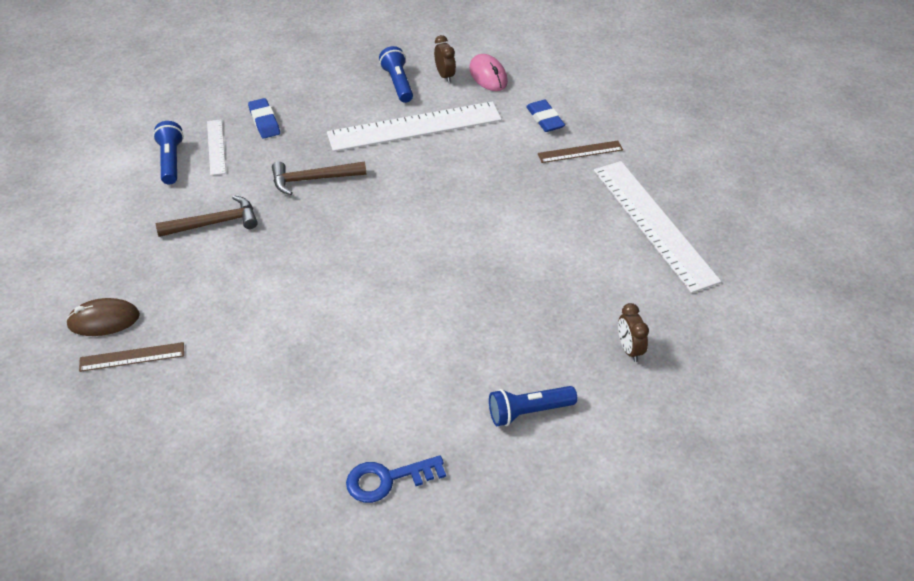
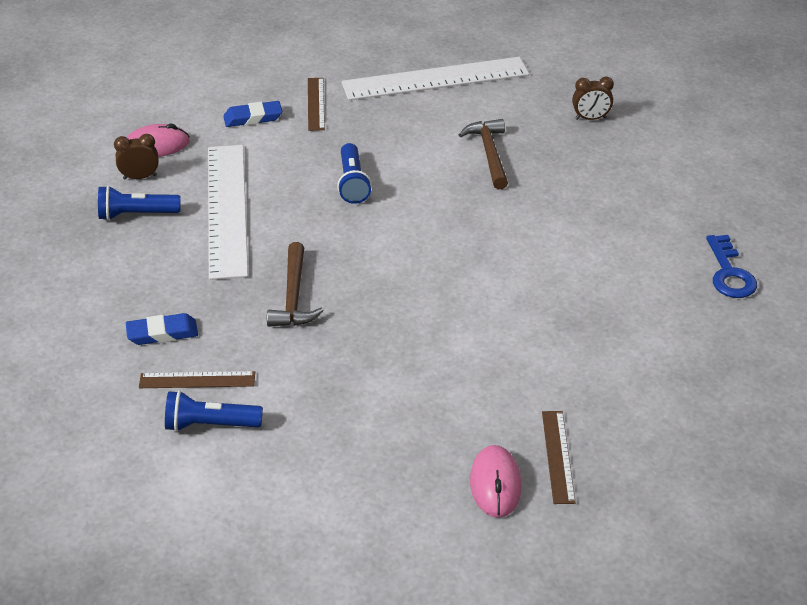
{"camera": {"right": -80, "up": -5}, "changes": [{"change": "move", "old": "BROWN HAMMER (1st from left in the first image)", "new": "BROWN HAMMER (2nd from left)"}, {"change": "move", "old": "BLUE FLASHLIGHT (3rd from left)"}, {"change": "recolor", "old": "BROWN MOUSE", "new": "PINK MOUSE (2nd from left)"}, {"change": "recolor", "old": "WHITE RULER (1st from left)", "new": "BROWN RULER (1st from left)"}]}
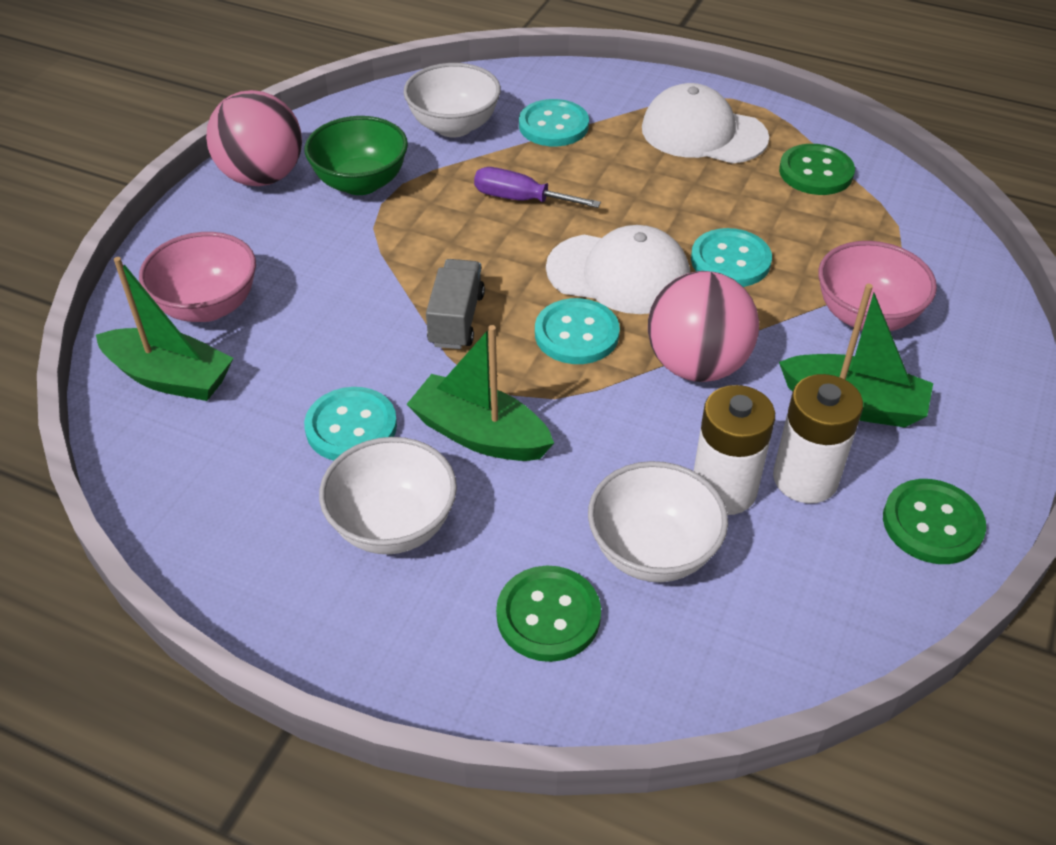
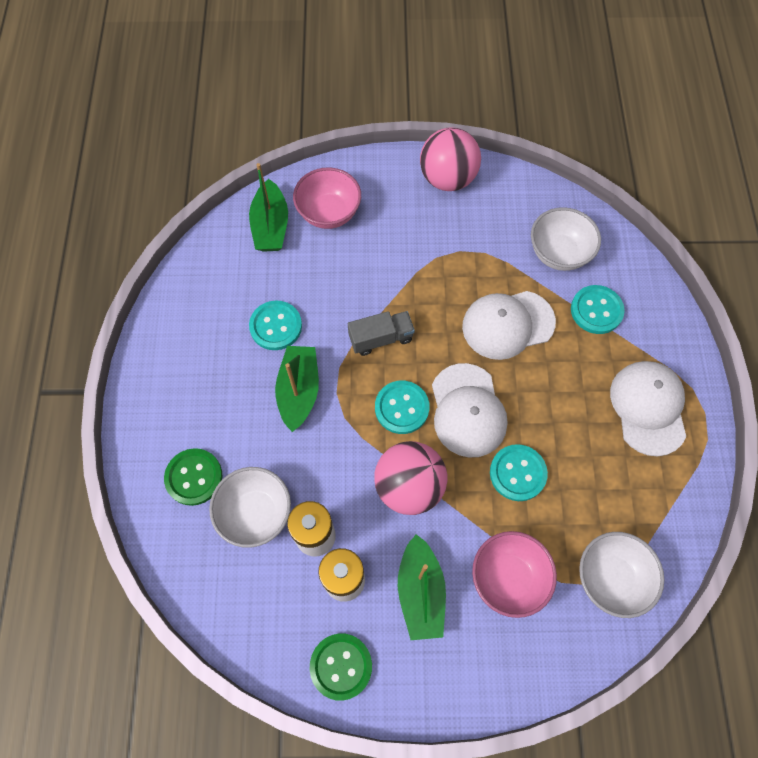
{"camera": {"right": 65, "up": 20}, "changes": [{"change": "delete", "old": "GREEN BOWL"}, {"change": "delete", "old": "GREEN BUTTON (2nd from left)"}, {"change": "move", "old": "WHITE BOWL (1st from left in the first image)", "new": "WHITE BOWL (3rd from left)"}, {"change": "replace", "old": "PURPLE SCREWDRIVER", "new": "WHITE CAP (2nd from left)"}]}
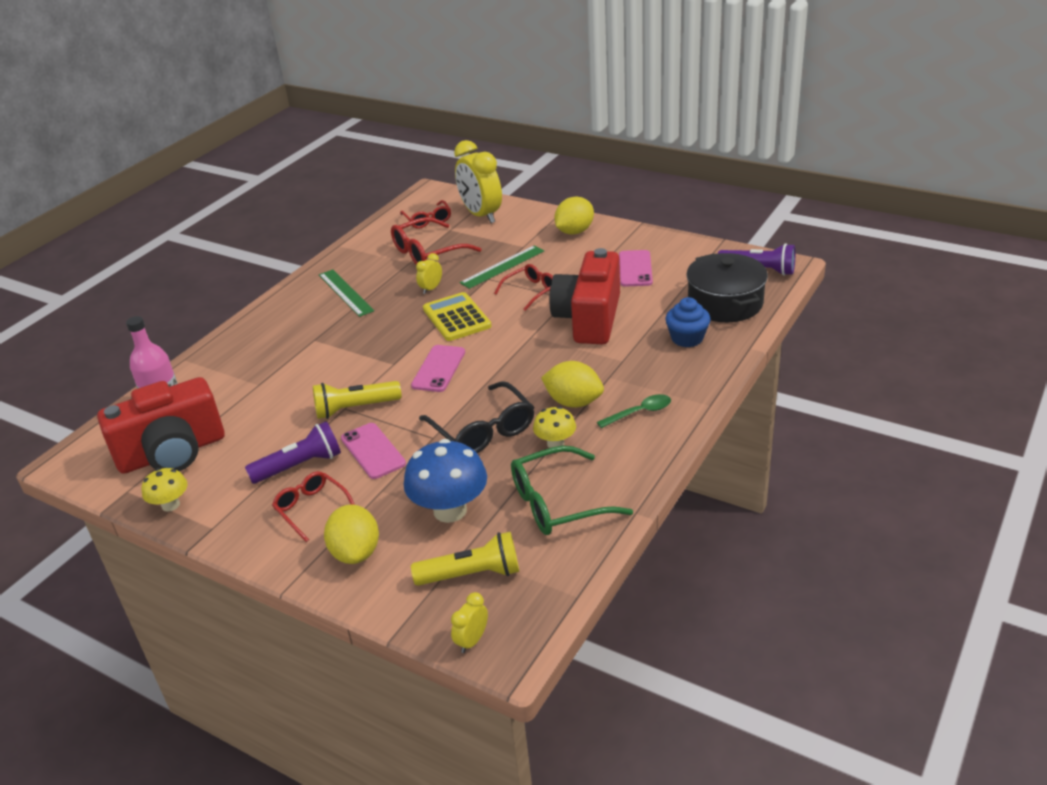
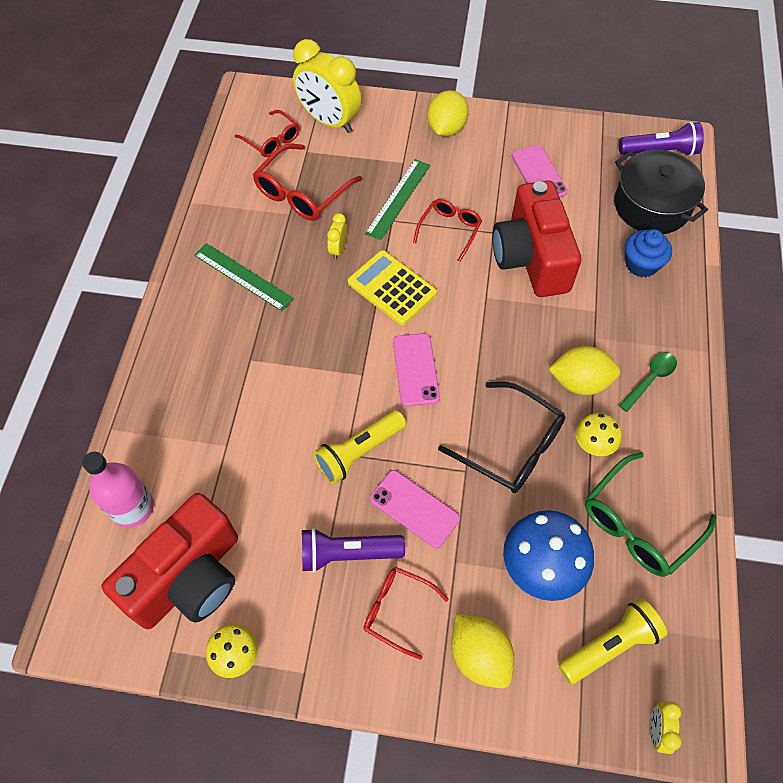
{"camera": {"right": -25, "up": 25}, "changes": [{"change": "rotate", "old": "PURPLE FLASHLIGHT (1st from left)", "degrees": -135}]}
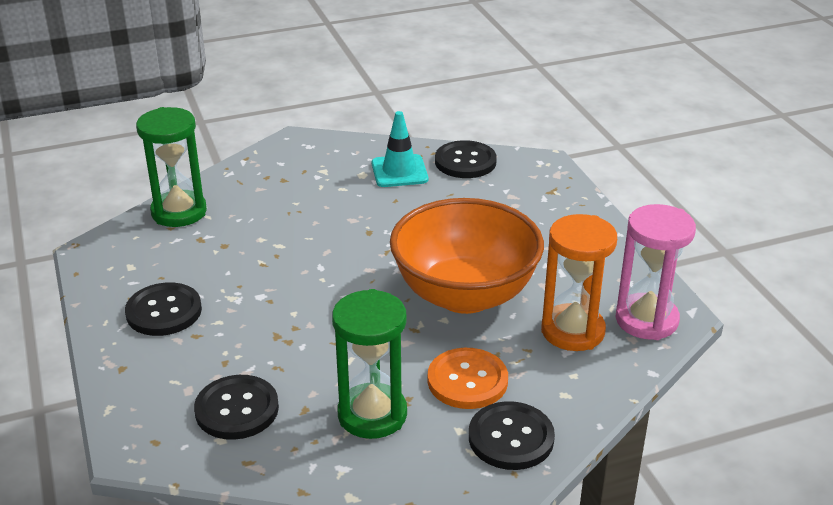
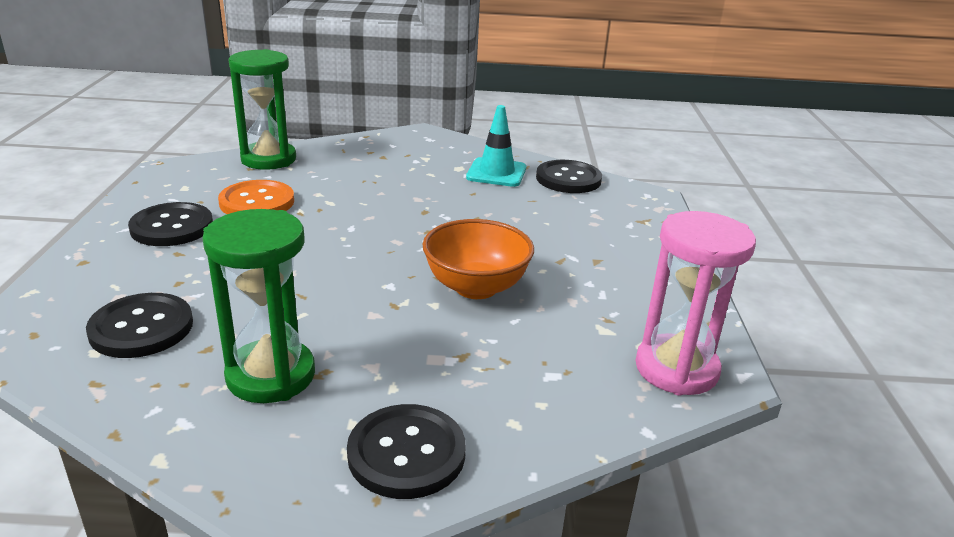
{"camera": {"right": 20, "up": -5}, "changes": [{"change": "delete", "old": "ORANGE HOURGLASS"}, {"change": "move", "old": "ORANGE BUTTON"}, {"change": "resize", "old": "ORANGE BOWL", "factor": 0.62}]}
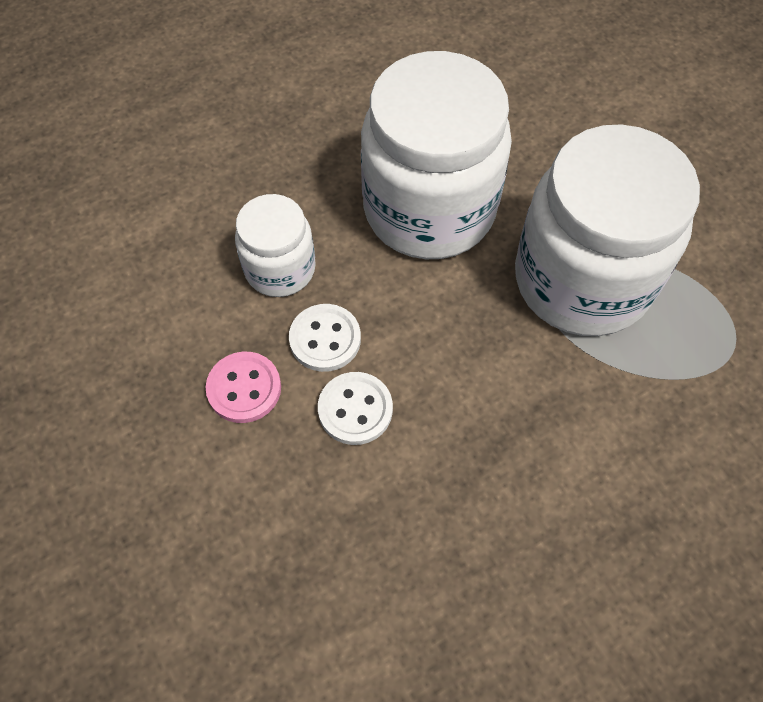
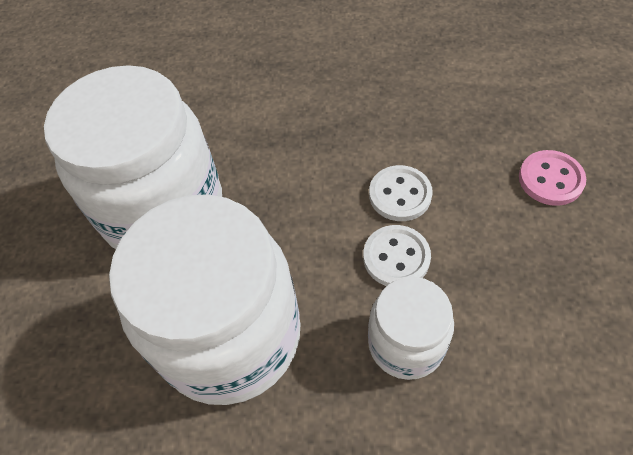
{"camera": {"right": -145, "up": -5}, "changes": [{"change": "move", "old": "PINK BUTTON"}]}
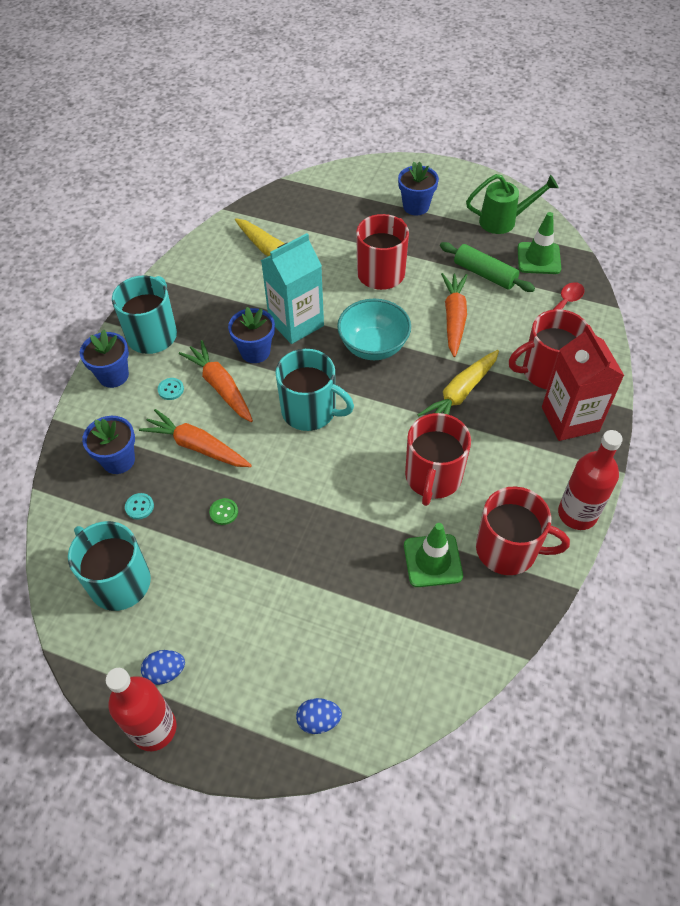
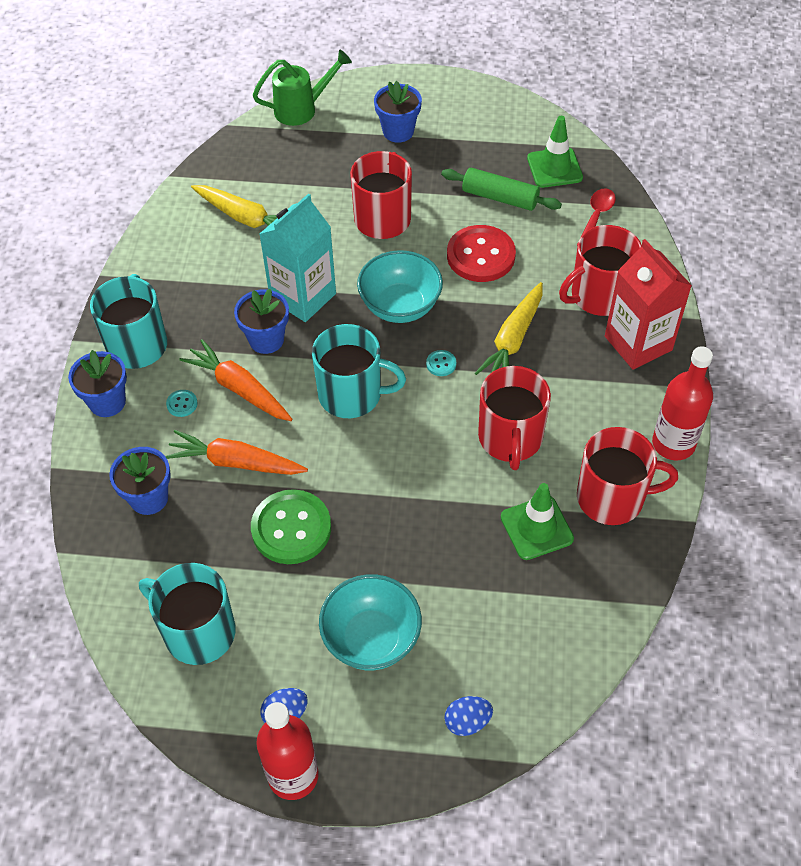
{"camera": {"right": -15, "up": 0}, "changes": [{"change": "insert", "new": "TURQUOISE BOWL (1st from left)"}, {"change": "move", "old": "TURQUOISE BUTTON (1st from left in the first image)", "new": "TURQUOISE BUTTON (2nd from left)"}, {"change": "move", "old": "GREEN WATERING CAN"}, {"change": "replace", "old": "ORANGE CARROT (3rd from left)", "new": "RED BUTTON"}, {"change": "resize", "old": "GREEN BUTTON", "factor": 2.43}]}
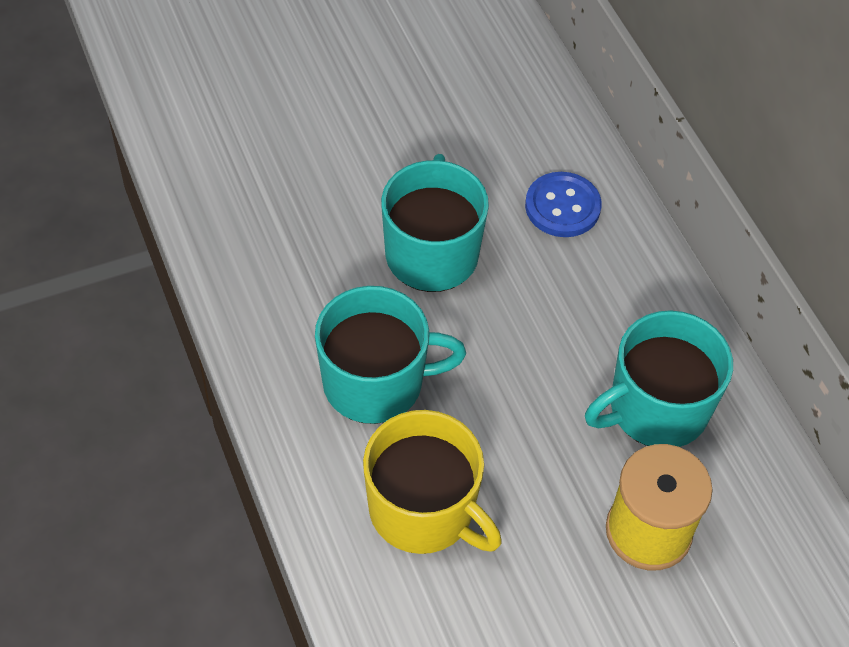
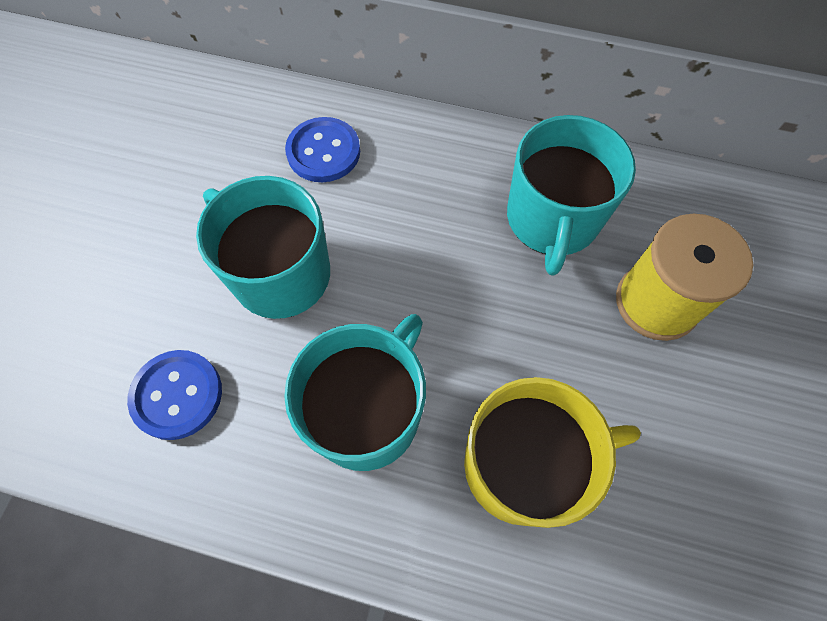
{"camera": {"right": -50, "up": 10}, "changes": [{"change": "insert", "new": "BLUE BUTTON (1st from left)"}]}
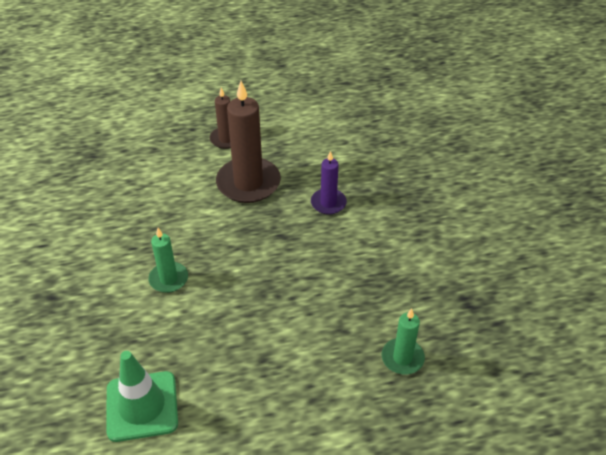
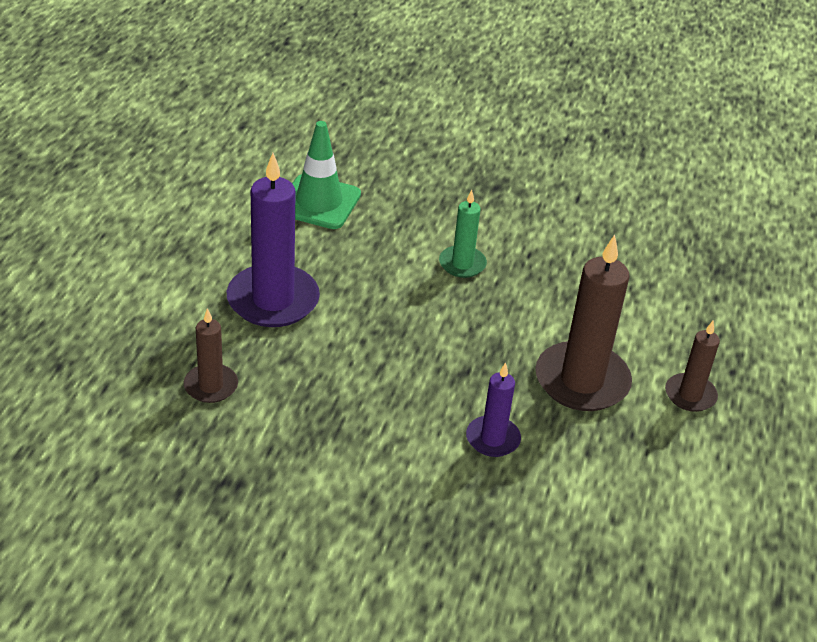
{"camera": {"right": 115, "up": -5}, "changes": [{"change": "insert", "new": "PURPLE CANDLE (1st from left)"}, {"change": "recolor", "old": "GREEN CANDLE (2nd from left)", "new": "BROWN CANDLE (1st from left)"}]}
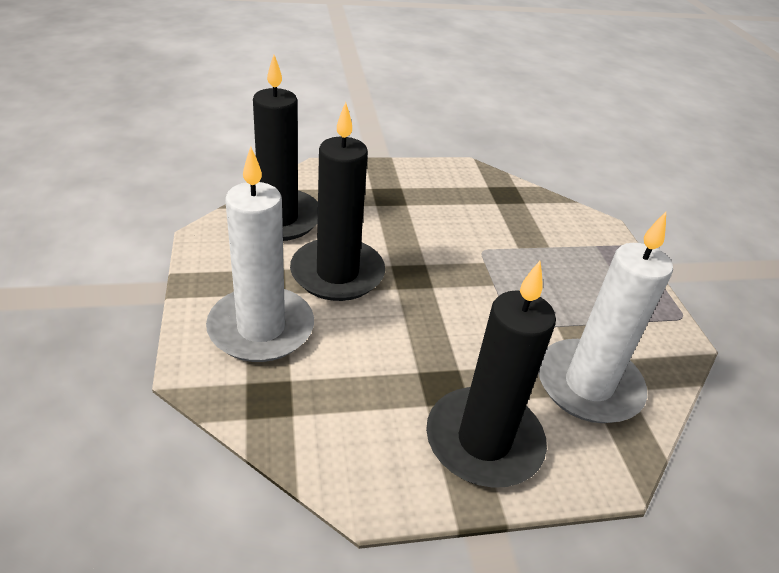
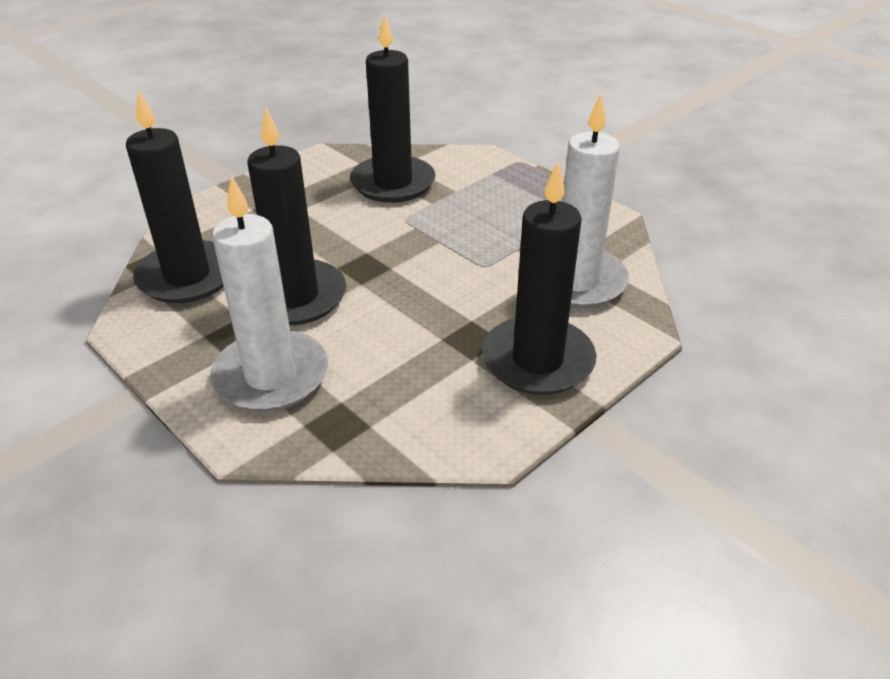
{"camera": {"right": -30, "up": 0}, "changes": [{"change": "insert", "new": "BLACK CANDLE (3rd from left)"}]}
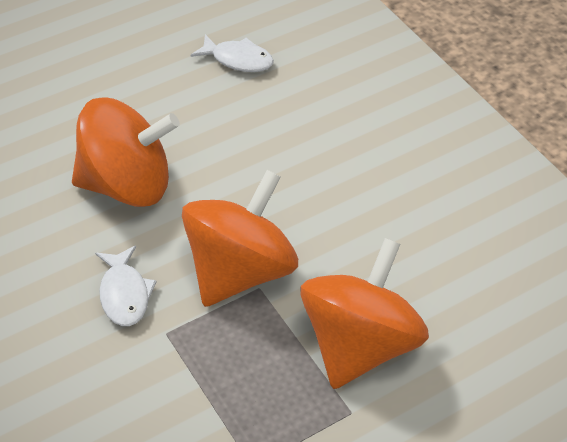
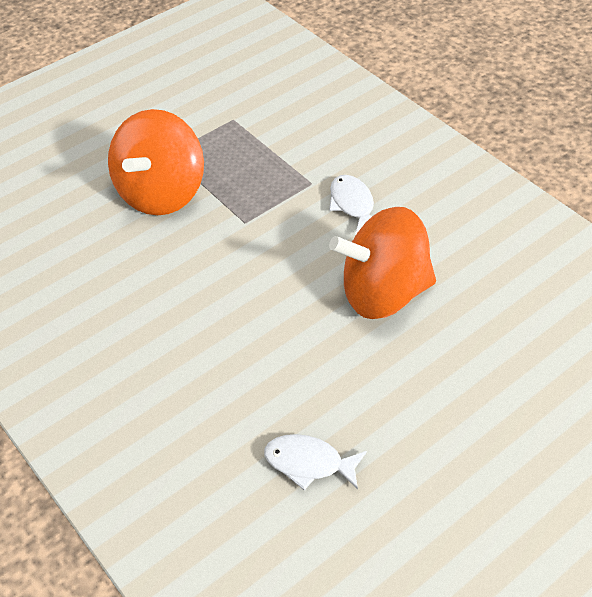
{"camera": {"right": 175, "up": 0}, "changes": [{"change": "delete", "old": "ORANGE SPINNING TOP (2nd from left)"}]}
